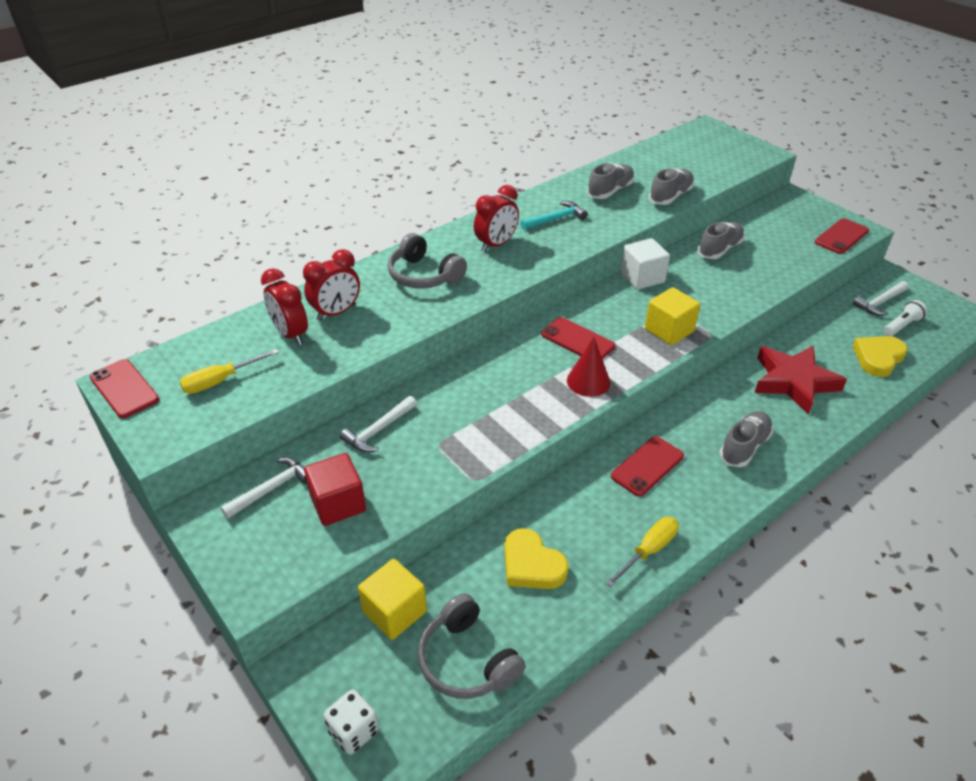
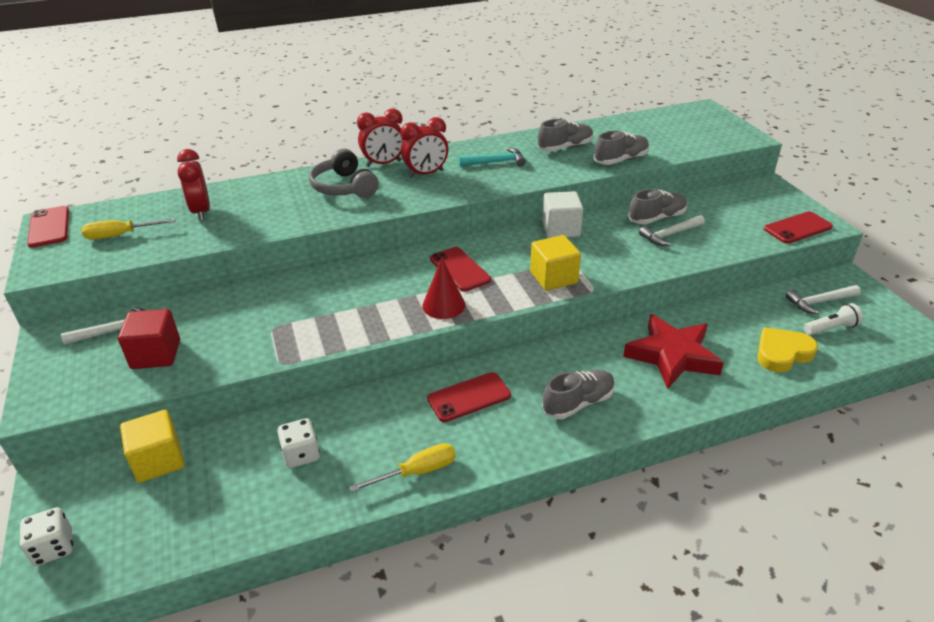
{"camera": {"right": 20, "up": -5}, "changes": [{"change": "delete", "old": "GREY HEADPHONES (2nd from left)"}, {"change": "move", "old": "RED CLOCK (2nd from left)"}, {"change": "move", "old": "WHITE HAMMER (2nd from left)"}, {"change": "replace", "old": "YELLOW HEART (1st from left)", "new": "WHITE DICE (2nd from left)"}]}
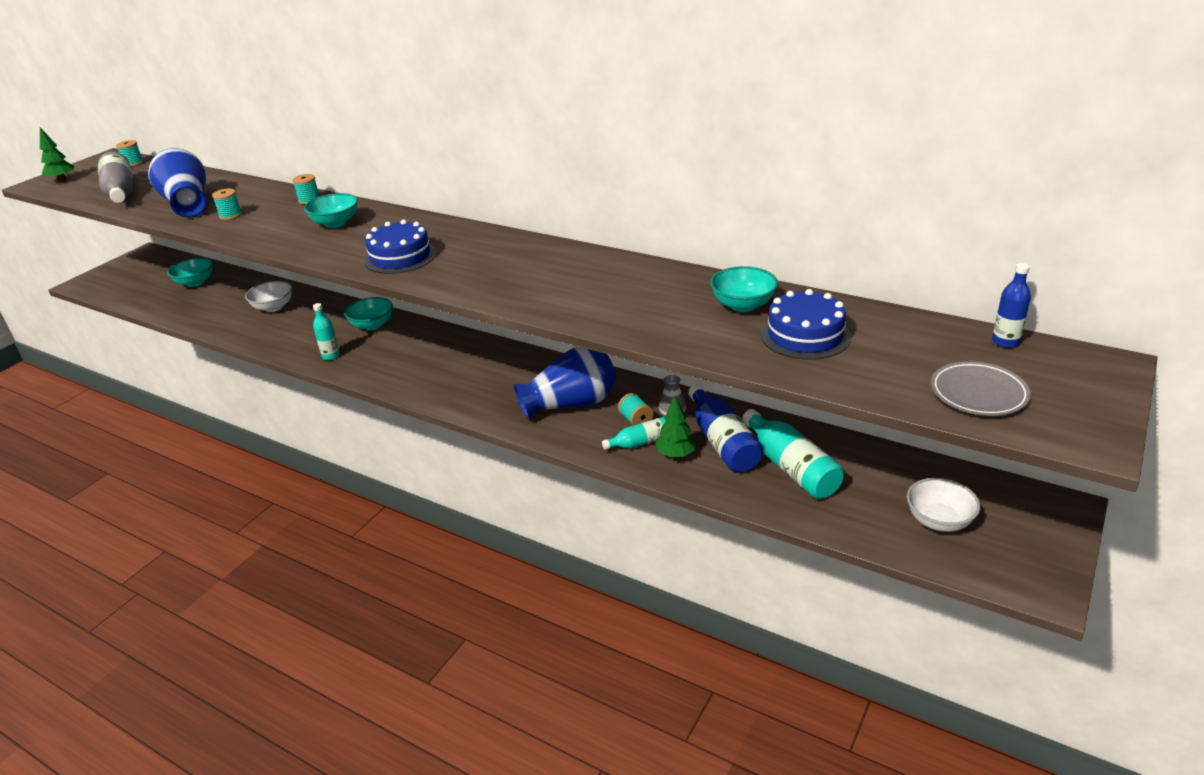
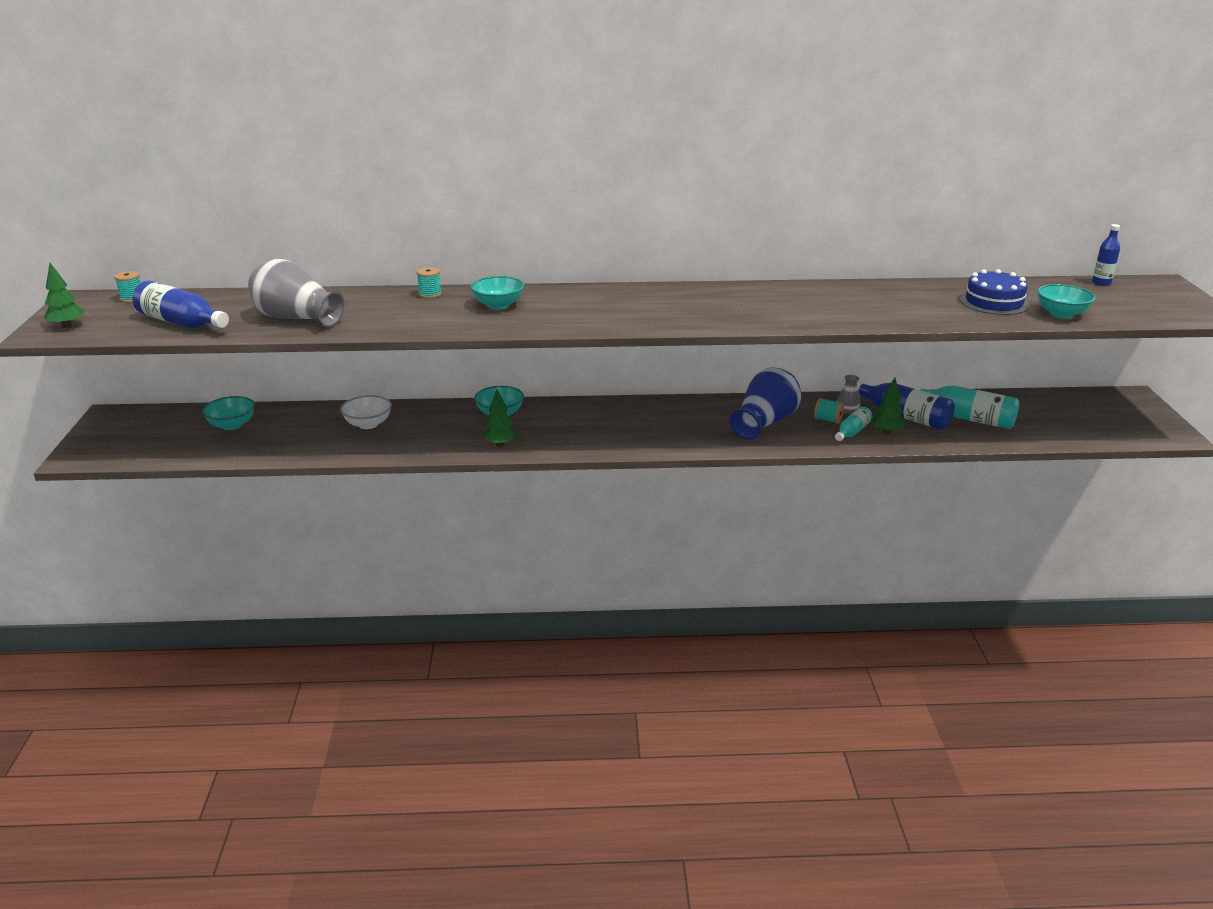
{"camera": {"right": -35, "up": -5}, "changes": [{"change": "delete", "old": "TURQUOISE SPOOL (2nd from left)"}, {"change": "delete", "old": "BLUE CAKE (1st from left)"}, {"change": "delete", "old": "WHITE BOWL (2nd from left)"}, {"change": "delete", "old": "GREY PLATE"}, {"change": "move", "old": "TURQUOISE BOWL (4th from left)"}, {"change": "replace", "old": "TURQUOISE BOTTLE (1st from left)", "new": "GREEN TREE (2nd from left)"}, {"change": "recolor", "old": "GREY BOTTLE", "new": "BLUE BOTTLE (1st from left)"}, {"change": "recolor", "old": "BLUE VASE (1st from left)", "new": "GREY VASE (1st from left)"}]}
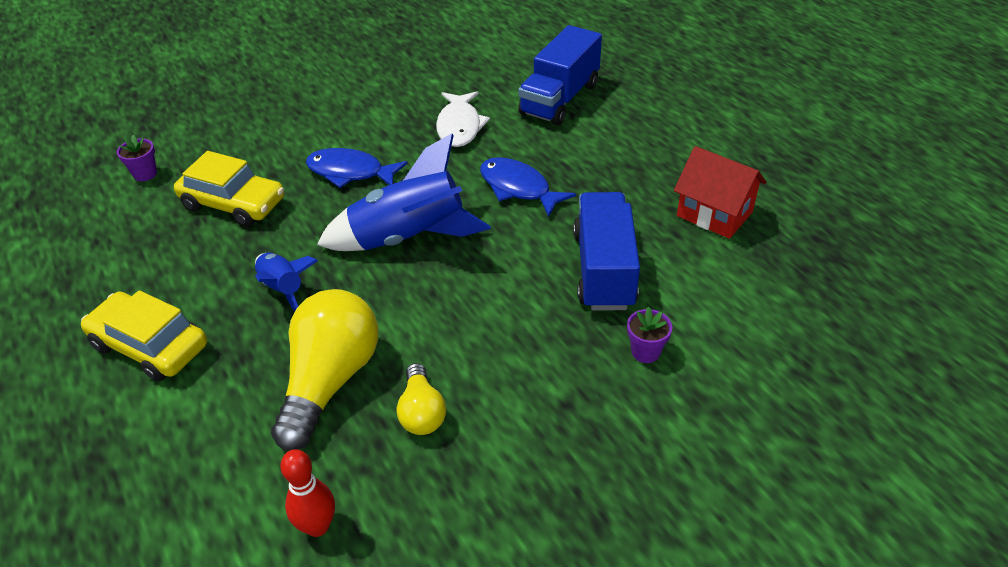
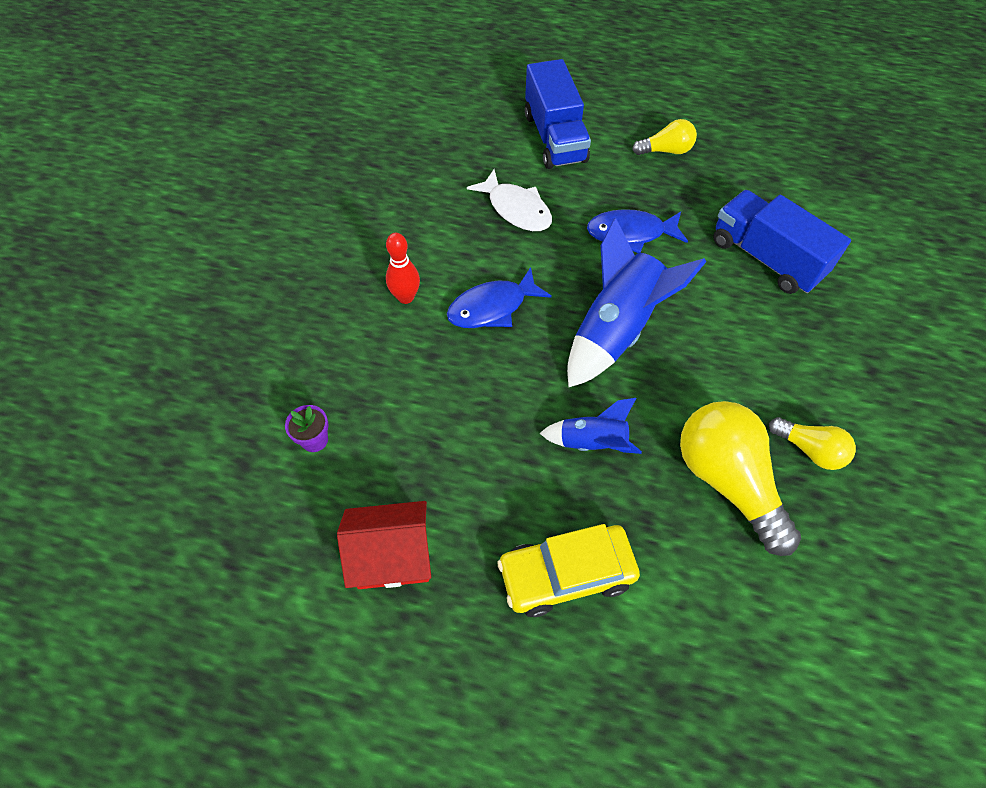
{"camera": {"right": -45, "up": 15}, "changes": [{"change": "delete", "old": "YELLOW CAR (2nd from left)"}, {"change": "delete", "old": "PURPLE FLOWER POT (2nd from left)"}, {"change": "insert", "new": "YELLOW LIGHT BULB (1st from left)"}, {"change": "move", "old": "RED BOWLING PIN"}, {"change": "move", "old": "RED HOUSE"}]}
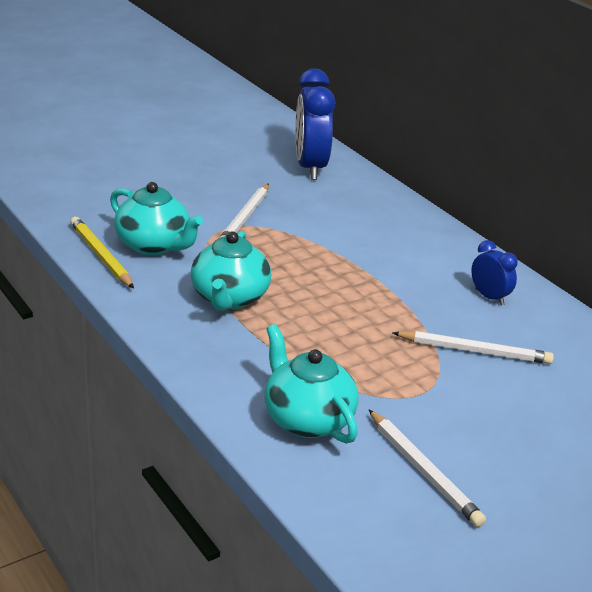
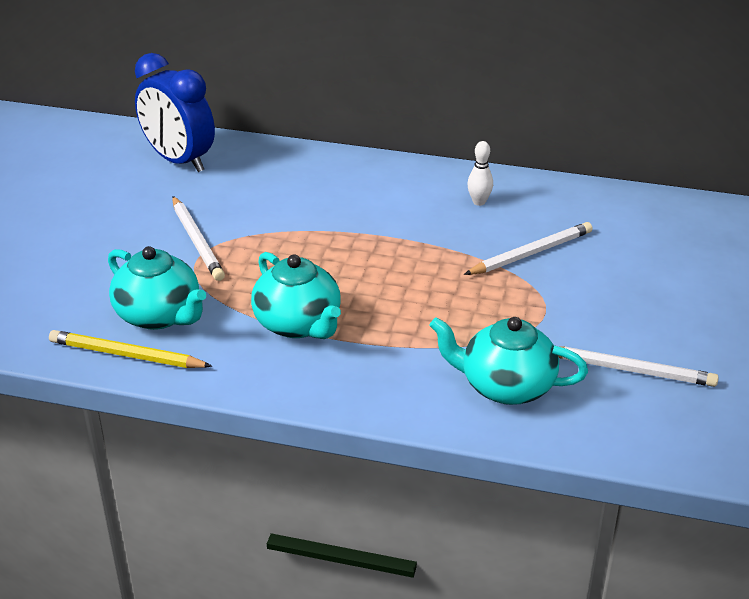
{"camera": {"right": -40, "up": 5}, "changes": [{"change": "replace", "old": "BLUE CLOCK (2nd from left)", "new": "WHITE BOWLING PIN"}, {"change": "rotate", "old": "TURQUOISE TEAPOT (1st from left)", "degrees": 45}]}
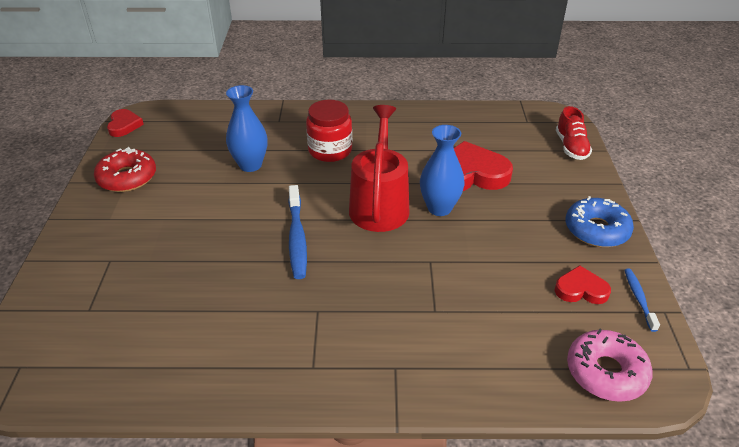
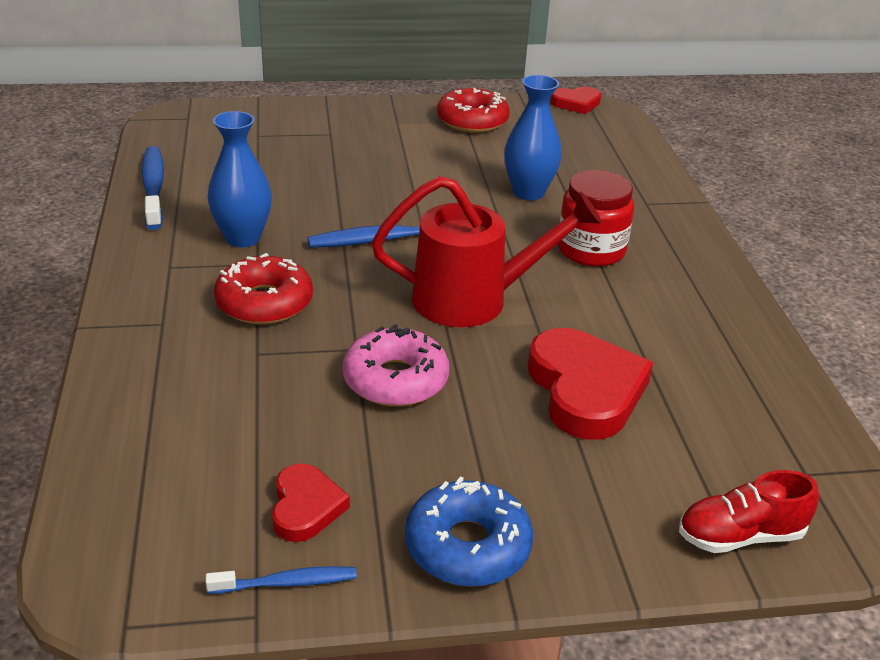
{"camera": {"right": 80, "up": -5}, "changes": [{"change": "insert", "new": "BLUE TOOTHBRUSH (1st from left)"}, {"change": "insert", "new": "RED DONUT (1st from left)"}, {"change": "move", "old": "BLUE VASE (2nd from left in the first image)", "new": "BLUE VASE (1st from left)"}, {"change": "move", "old": "PINK DONUT"}]}
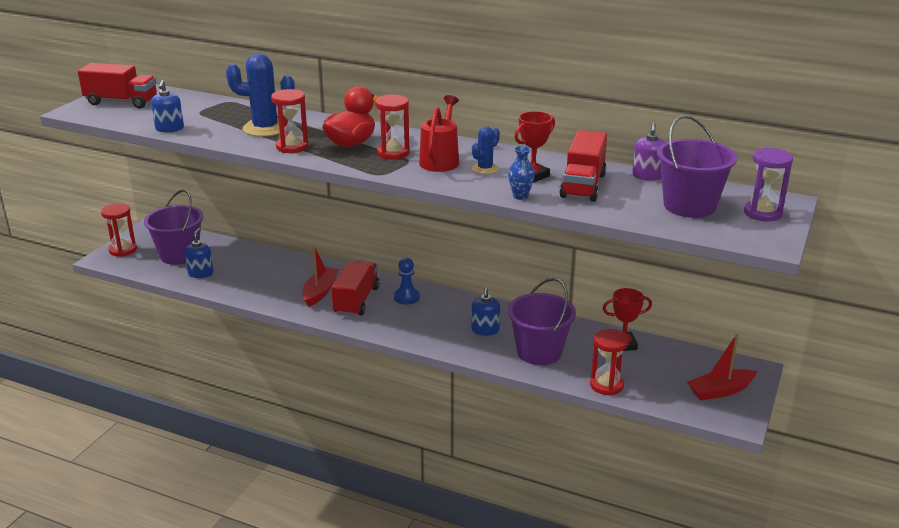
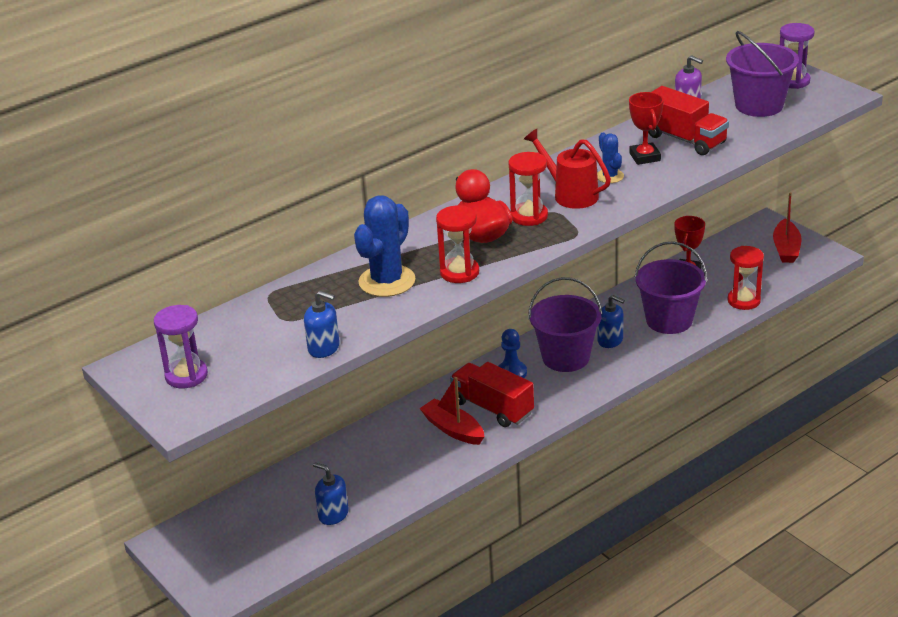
{"camera": {"right": -60, "up": 5}, "changes": [{"change": "delete", "old": "RED HOURGLASS (1st from left)"}, {"change": "delete", "old": "BLUE VASE"}, {"change": "move", "old": "PURPLE BUCKET (1st from left)"}, {"change": "replace", "old": "RED TRUCK (1st from left)", "new": "PURPLE HOURGLASS (1st from left)"}]}
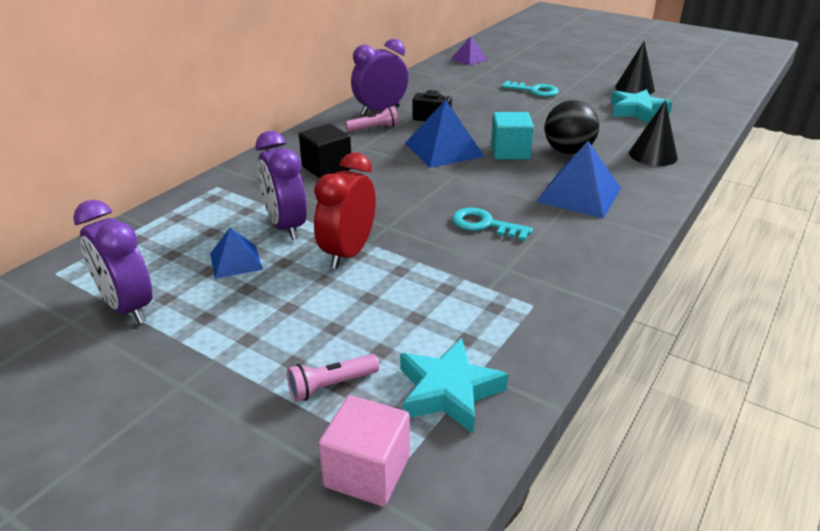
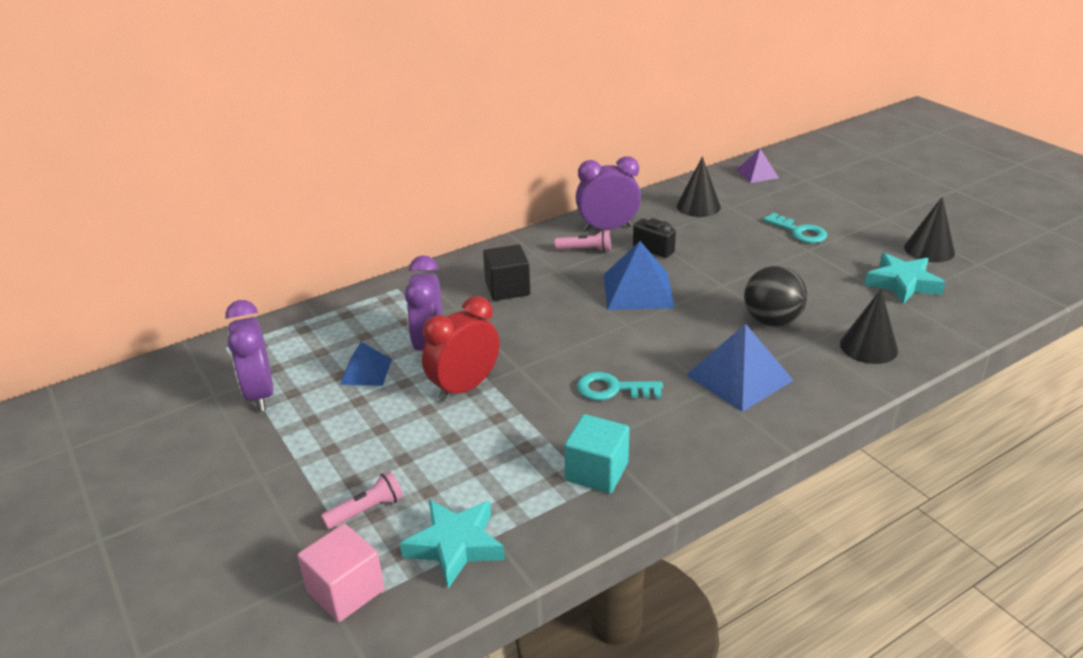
{"camera": {"right": 25, "up": 0}, "changes": [{"change": "insert", "new": "BLACK CONE (1st from left)"}, {"change": "move", "old": "TURQUOISE CUBE"}, {"change": "rotate", "old": "PINK FLASHLIGHT (1st from left)", "degrees": 150}, {"change": "rotate", "old": "TURQUOISE KEY (1st from left)", "degrees": -45}]}
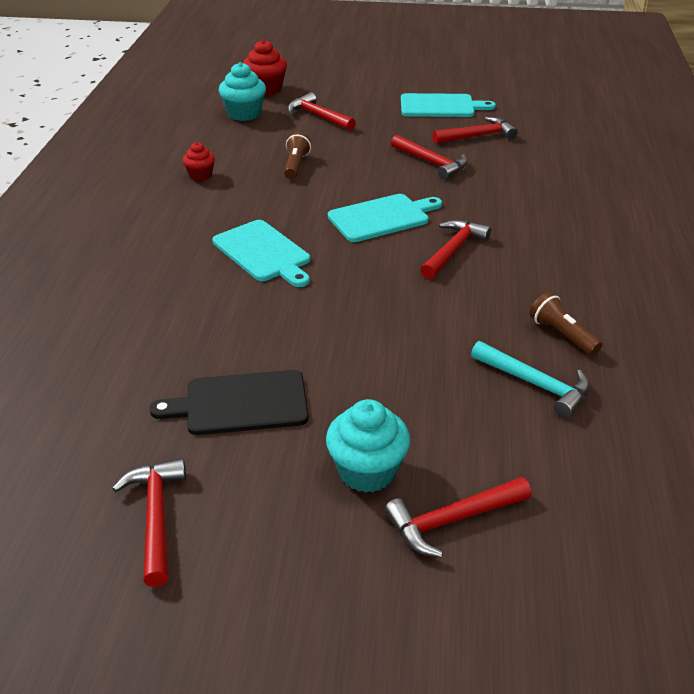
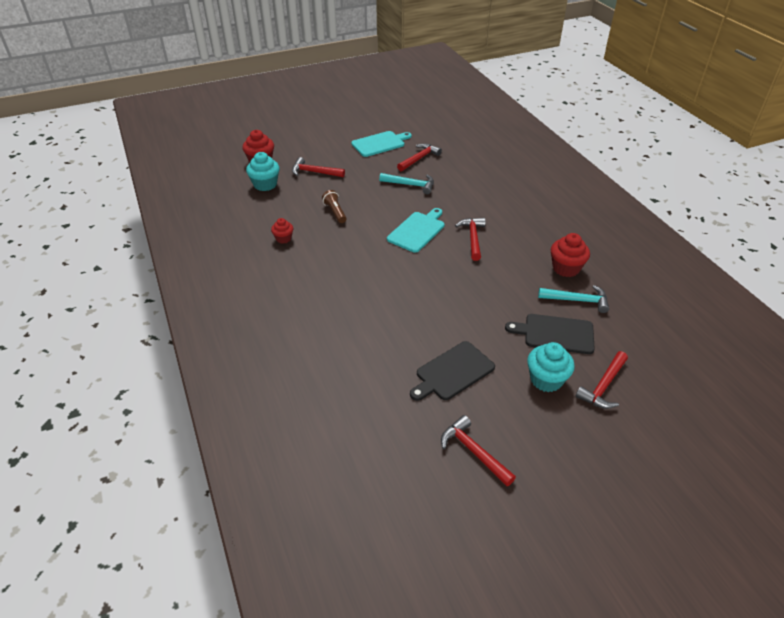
{"camera": {"right": -30, "up": 5}, "changes": [{"change": "delete", "old": "TURQUOISE CUTTING BOARD (1st from left)"}, {"change": "insert", "new": "BLACK CUTTING BOARD (2nd from left)"}, {"change": "replace", "old": "BROWN FLASHLIGHT (2nd from left)", "new": "RED CUPCAKE (3rd from left)"}, {"change": "recolor", "old": "RED HAMMER (3rd from left)", "new": "TURQUOISE HAMMER (1st from left)"}]}
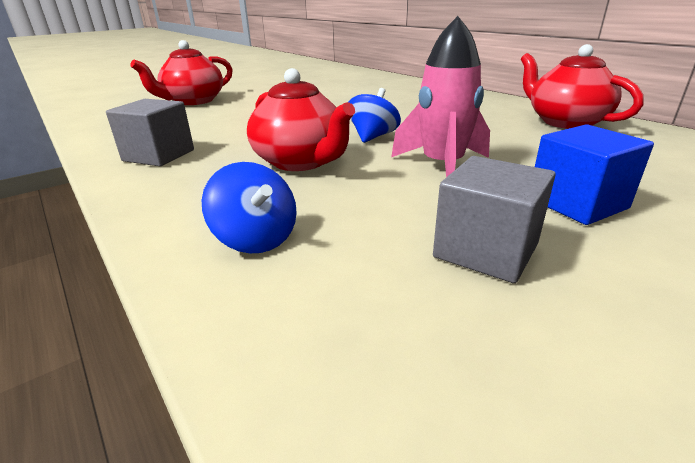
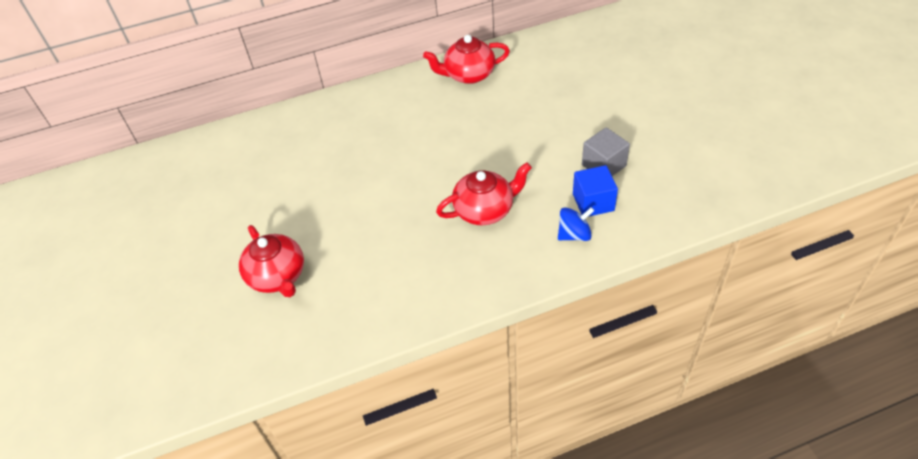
{"camera": {"right": -70, "up": 20}, "changes": [{"change": "delete", "old": "GREY CUBE (1st from left)"}, {"change": "delete", "old": "BLUE SPINNING TOP (2nd from left)"}, {"change": "delete", "old": "PINK ROCKET"}, {"change": "move", "old": "BLUE CUBE"}]}
